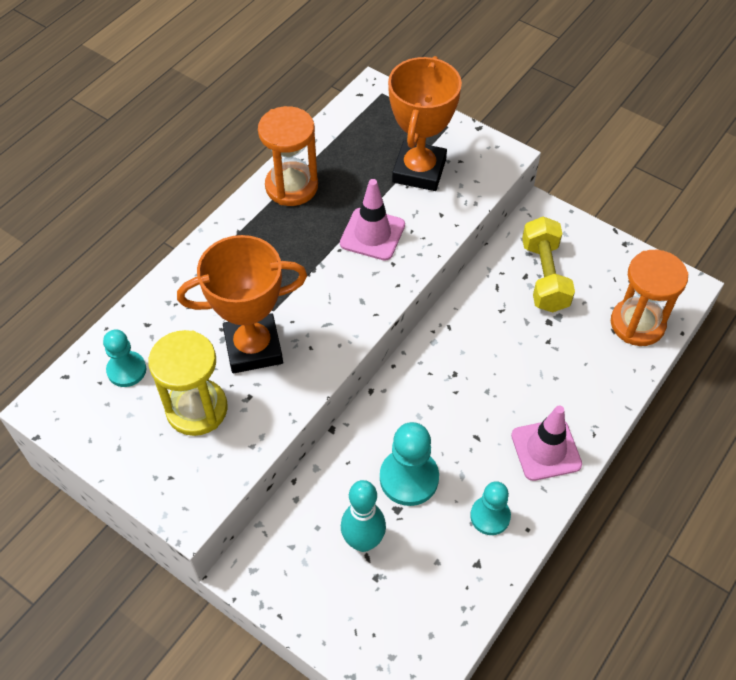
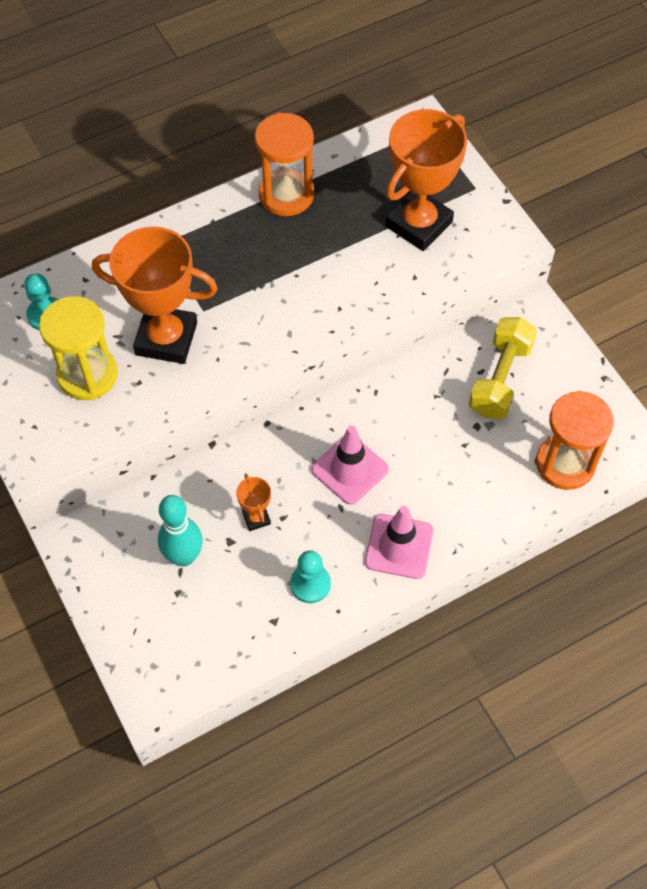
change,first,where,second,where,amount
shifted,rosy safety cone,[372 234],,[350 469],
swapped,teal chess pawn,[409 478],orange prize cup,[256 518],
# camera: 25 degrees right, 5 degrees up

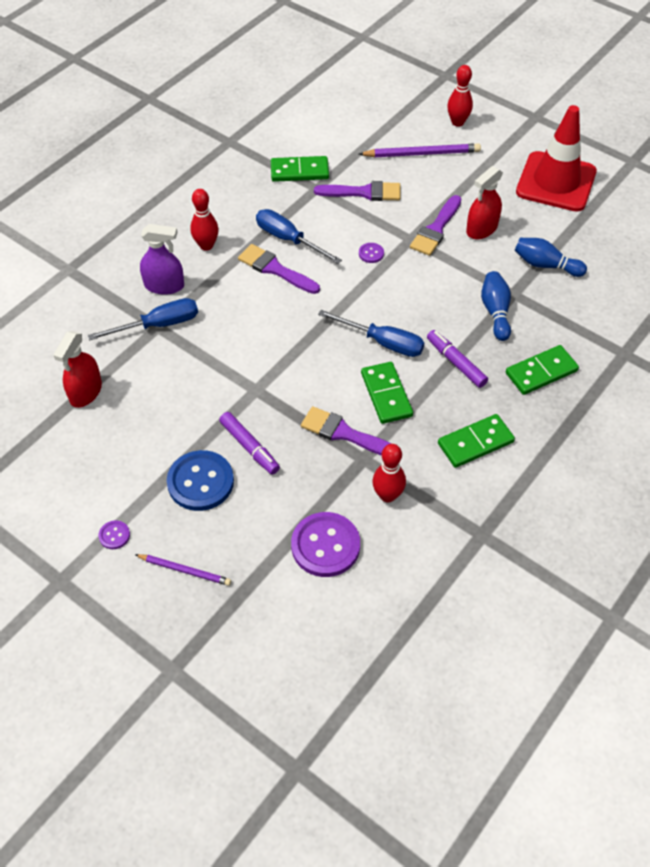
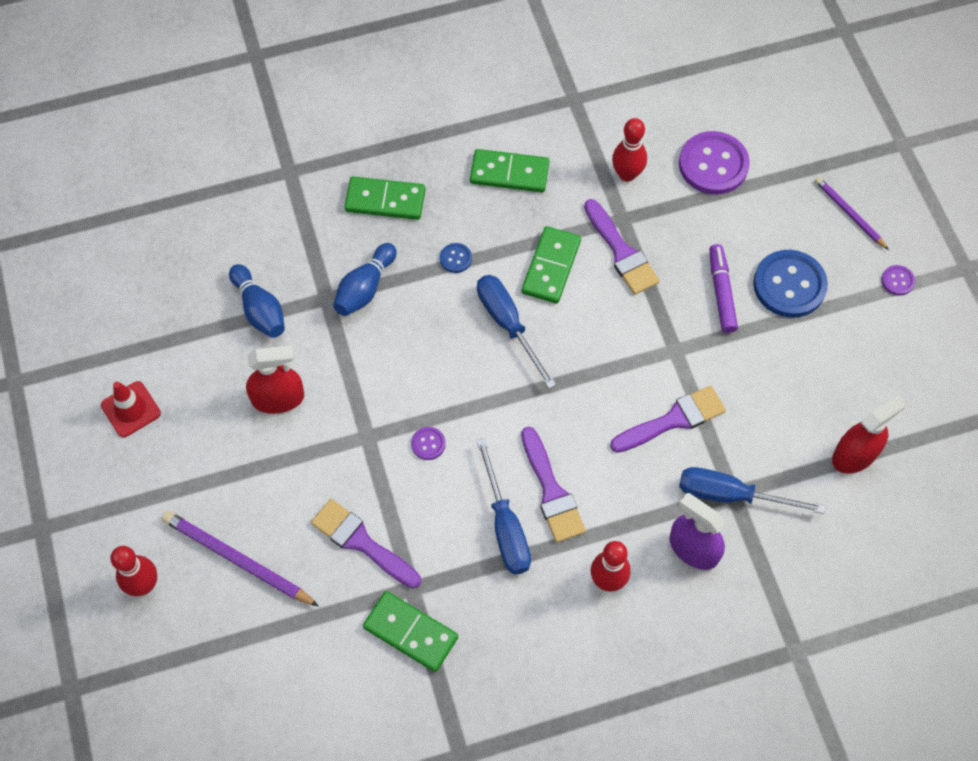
change,first,where,second,where,amount
shifted,violet brush,[436 229],,[673 420],
swapped,violet felt pen,[456 362],cobalt button,[455 258],
scaled,scarlet safety cone,[556 182],,[131 409],x0.48
# camera: 145 degrees left, 10 degrees up

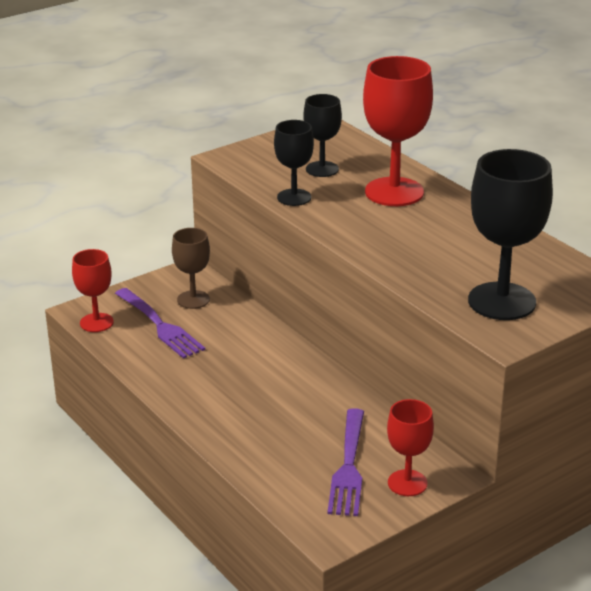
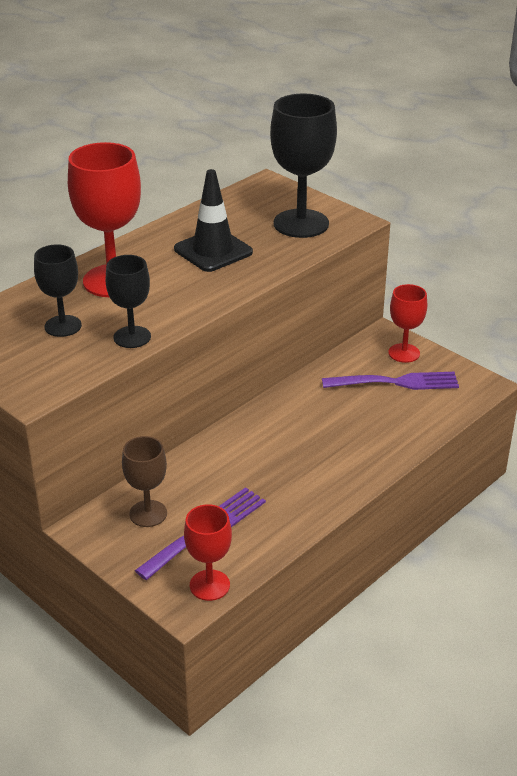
change,first,where,second,where,amount
new,,,black safety cone,[213 251],
# camera: 100 degrees left, 5 degrees up

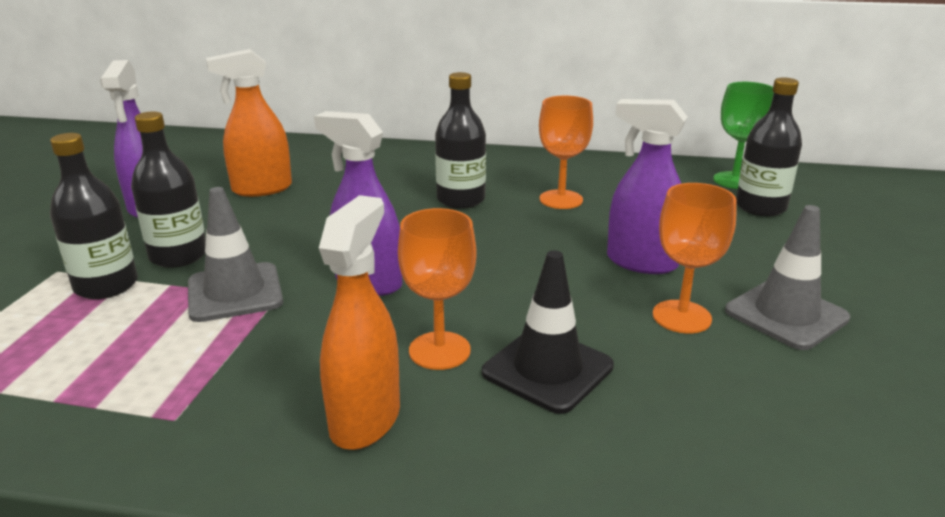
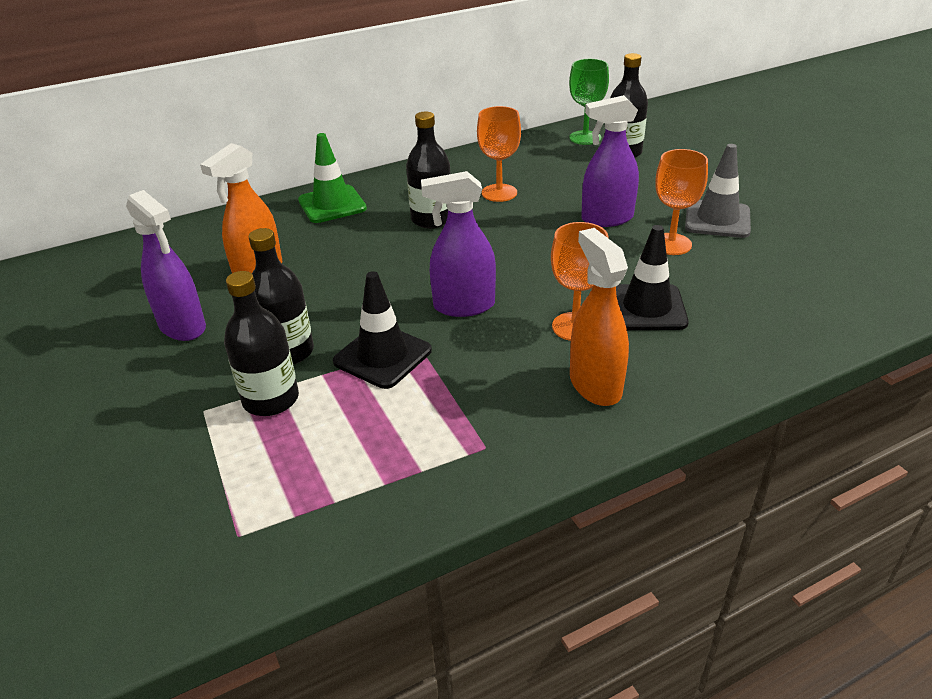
change,first,where,second,where,amount
new,,,leaf-green safety cone,[332 204],
repainted,ash-grey safety cone,[235 292],black safety cone,[382 356],
# camera: 35 degrees left, 10 degrees up

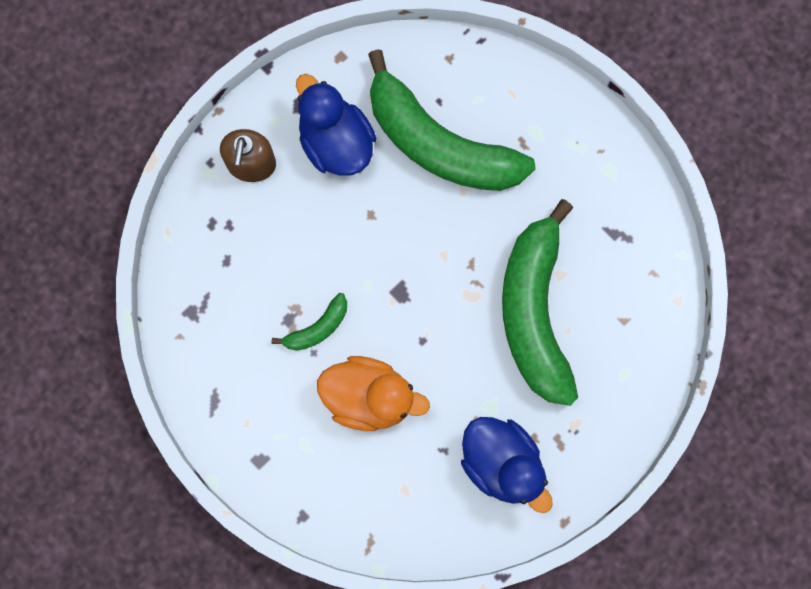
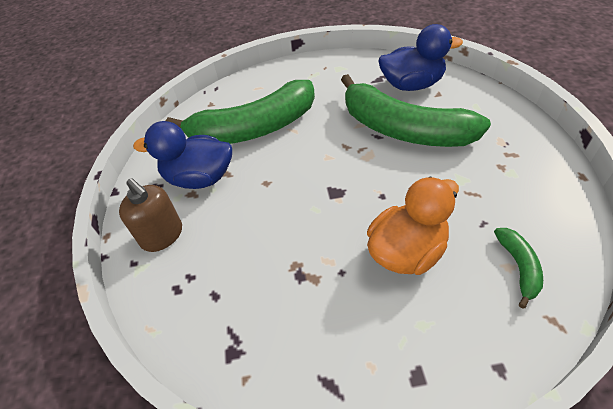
change,first,where,second,where,amount
shifted,leaf-green banana fruit,[317 328],,[518 267],
shifted,cobalt rubber duck,[502 463],,[412 85],
# camera: 50 degrees left, 30 degrees down

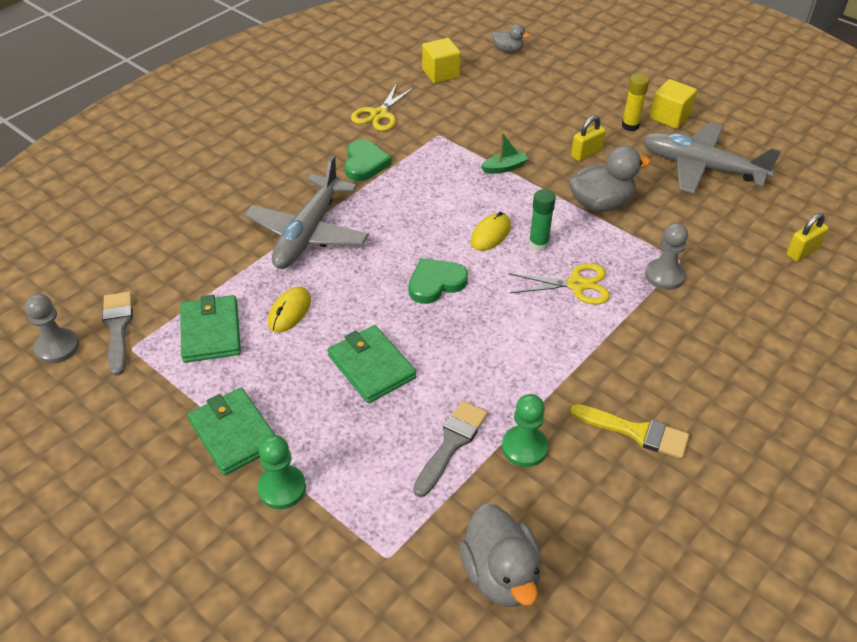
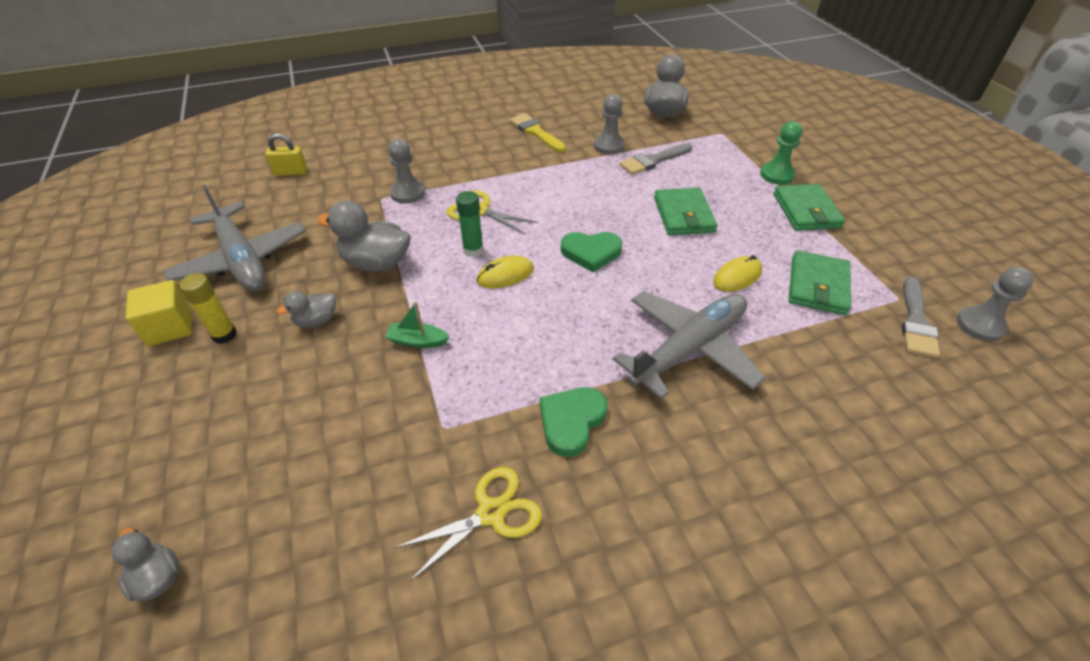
change,first,where,second,where,amount
gone,bright yellow cube,[441 73],,,
swapped,bright yellow lock,[586 153],ash-grey rubber duck,[316 320],
repainted,leaf-green chess pawn,[524 447],ash-grey chess pawn,[609 146],
# camera: 150 degrees left, 0 degrees up

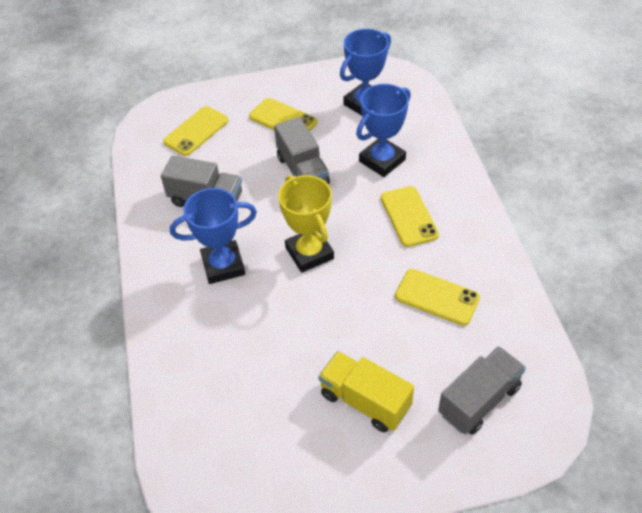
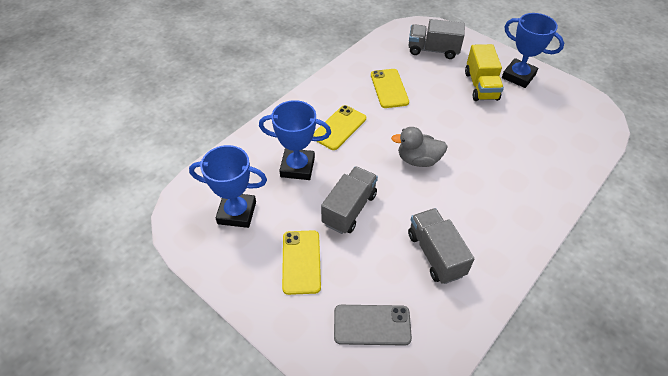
change,first,where,second,where,amount
shifted,cobalt prize cup,[223 265],,[518 76],
swapped,bright yellow prize cup,[309 253],ash-grey rubber duck,[418 160],
repainted,bright yellow smartphone,[196 131],ash-grey smartphone,[372 325],
# camera: 130 degrees left, 0 degrees up

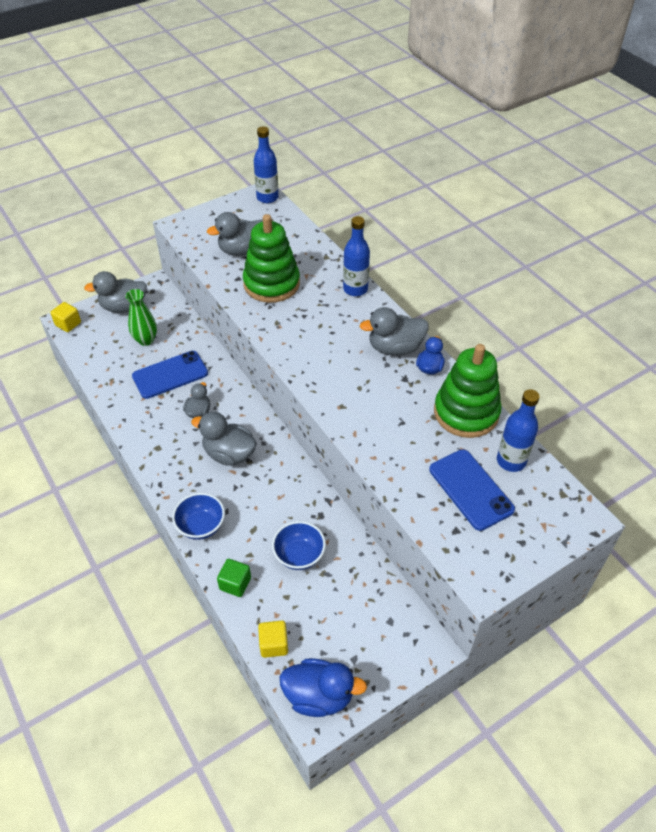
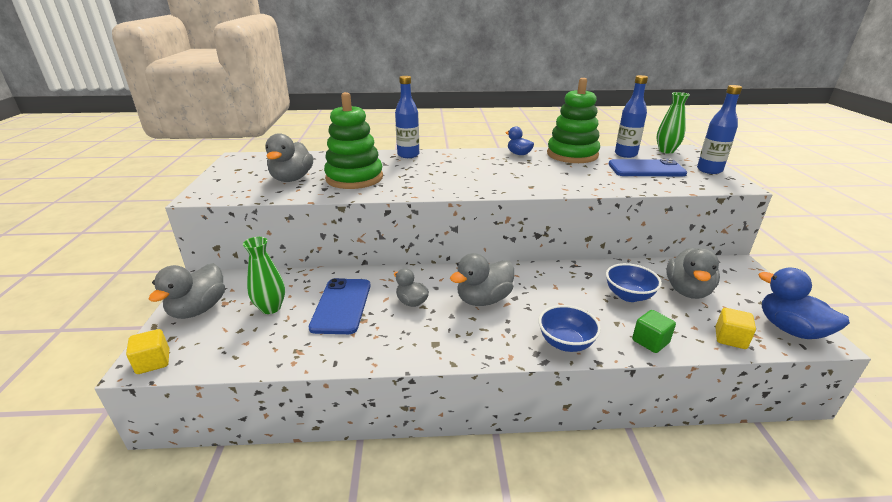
change,first,where,second,where,amount
new,,,leaf-green vase,[666 151],
shifted,cobalt flask,[267 198],,[709 170],
shifted,ash-grey rubber duck,[395 348],,[687 291],
rotated,cobalt rubber duck,[319 696],,[790 329],75 degrees counterclockwise
# camera: 60 degrees left, 20 degrees down

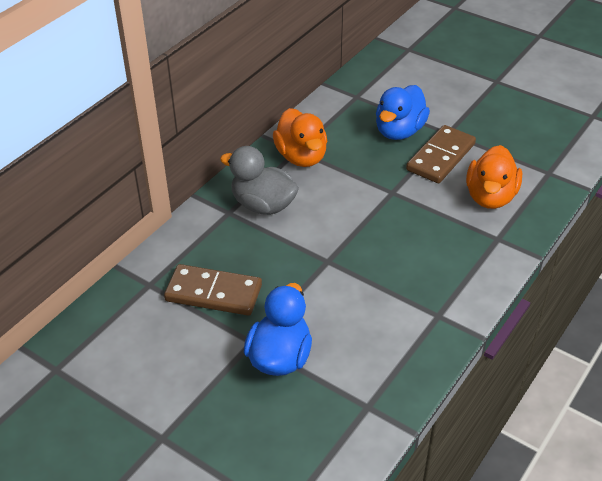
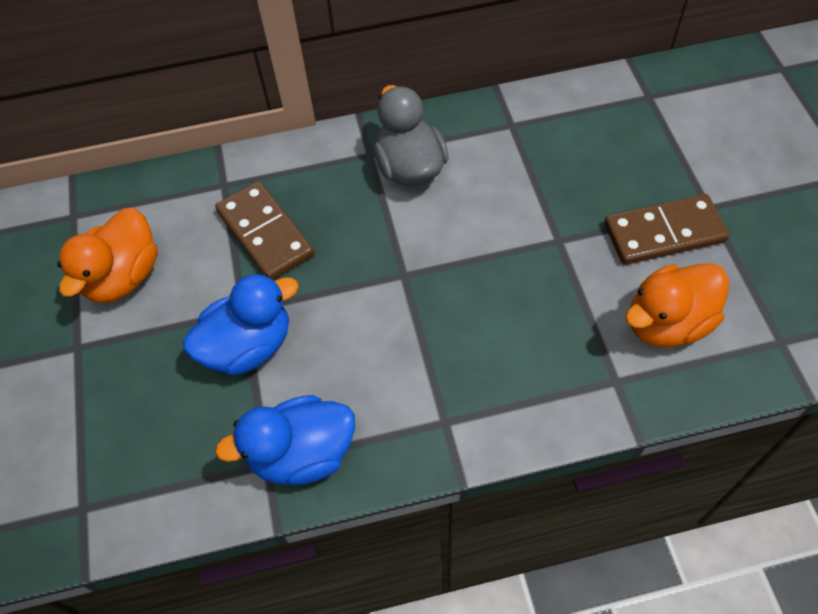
change,first,where,second,where,amount
shifted,orange rubber duck,[301 157],,[123 277],
shifted,cobalt rubber duck,[399 131],,[302 454],
# camera: 45 degrees right, 15 degrees up

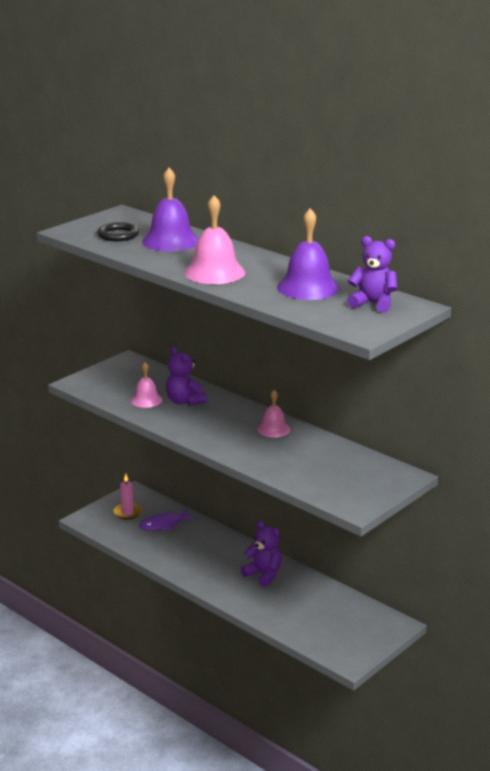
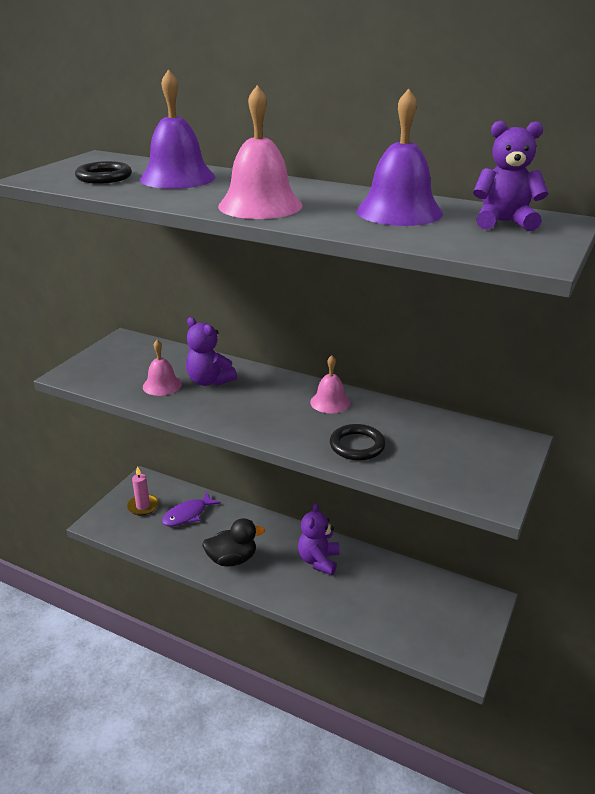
change,first,where,second,where,amount
new,,,black rubber duck,[232 559],
new,,,black ring,[357 446],
rotated,violet stuffed bear,[263 575],,[318 561],105 degrees counterclockwise
# camera: 15 degrees left, 5 degrees up

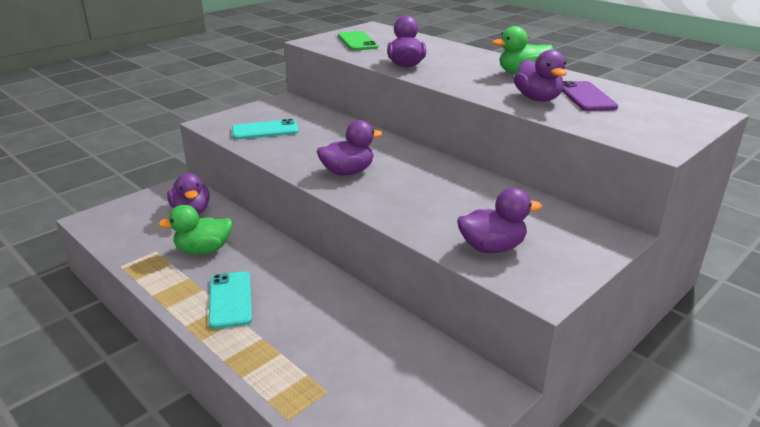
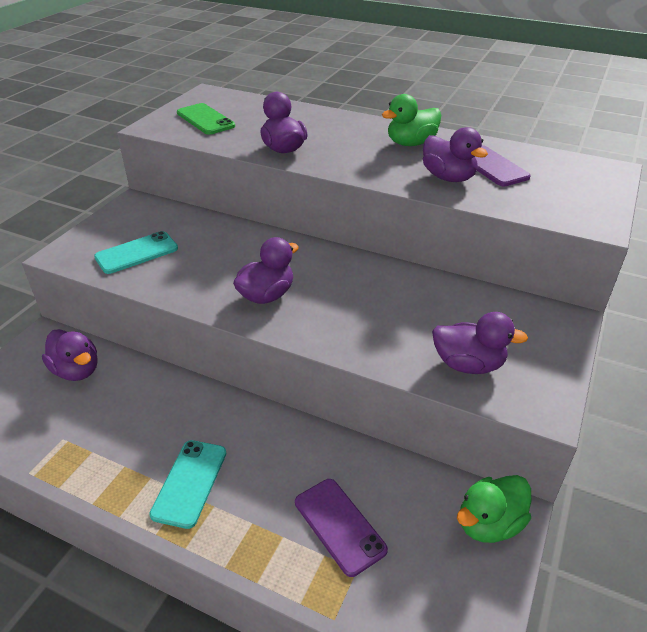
change,first,where,second,where,amount
new,,,violet smartphone,[339 525],
shifted,leaf-green rubber duck,[203 250],,[489 523],
rotated,teal smartphone,[230 300],,[189 483],45 degrees clockwise
rotated,violet rubber duck,[492 247],,[468 364],45 degrees clockwise
# camera: 20 degrees left, 10 degrees up

